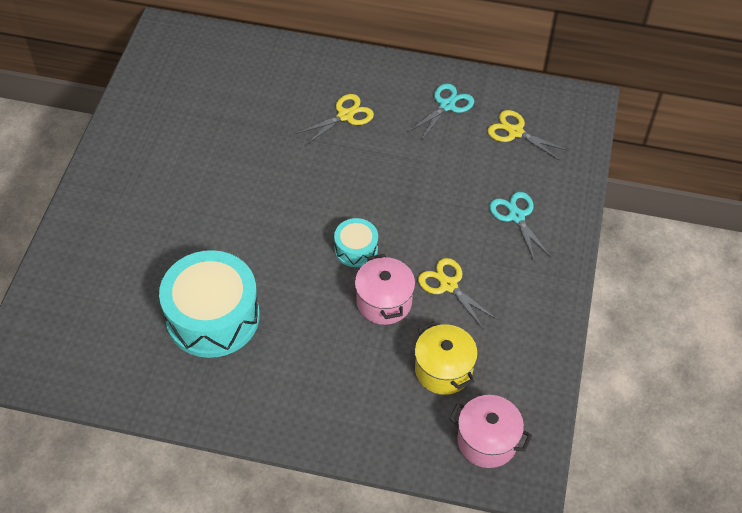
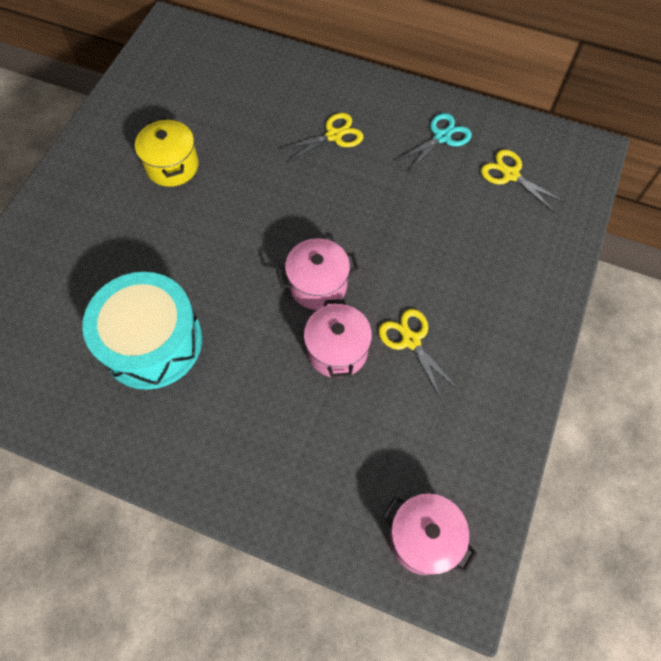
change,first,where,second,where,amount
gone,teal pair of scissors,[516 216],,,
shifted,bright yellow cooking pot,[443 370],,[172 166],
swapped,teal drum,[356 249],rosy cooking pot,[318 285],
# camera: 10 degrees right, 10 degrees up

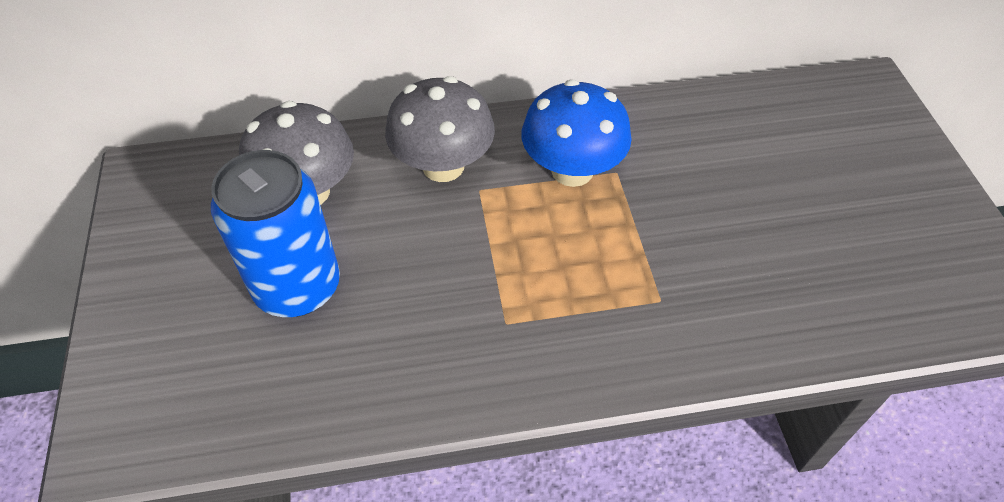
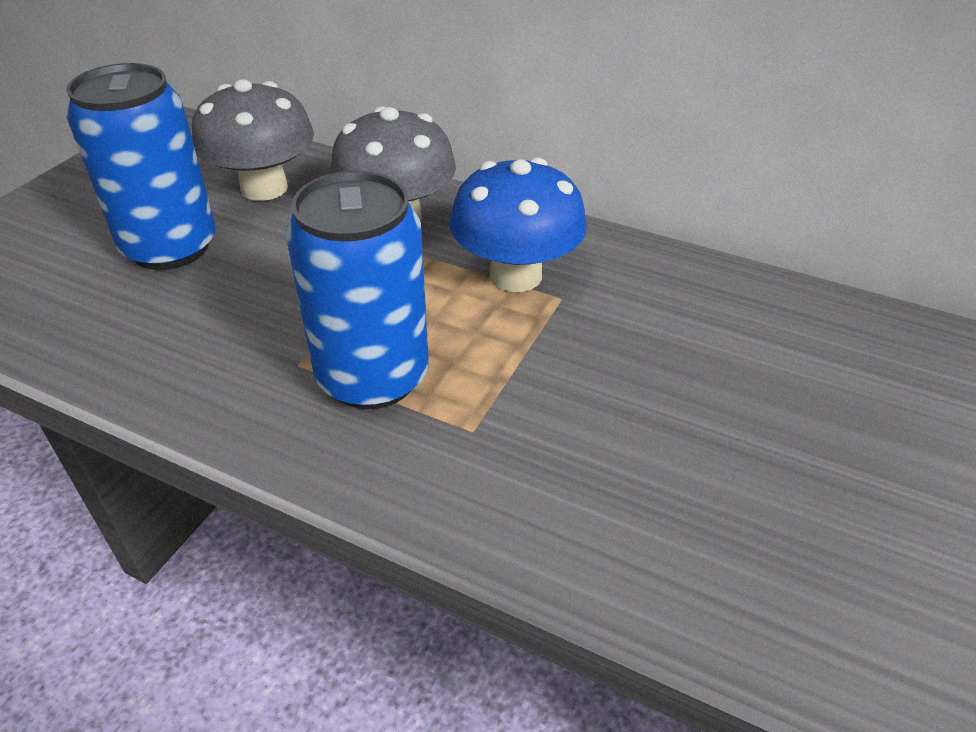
change,first,where,second,where,amount
new,,,cobalt tin,[372 376],
# camera: 35 degrees right, 10 degrees down

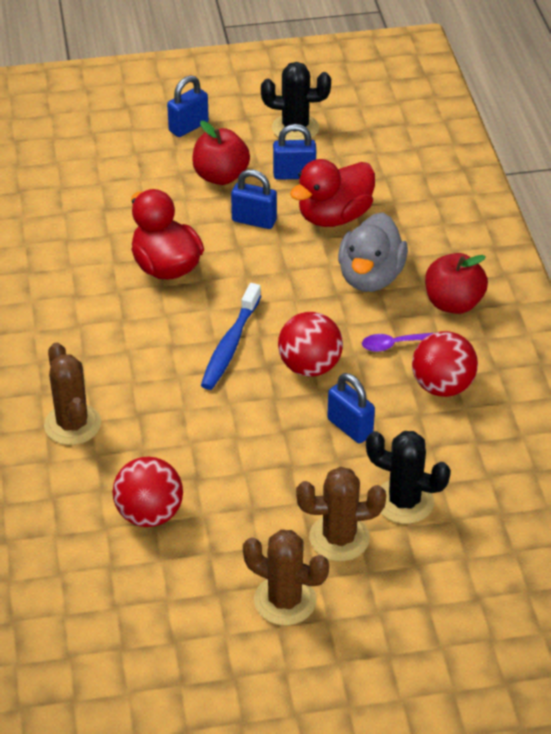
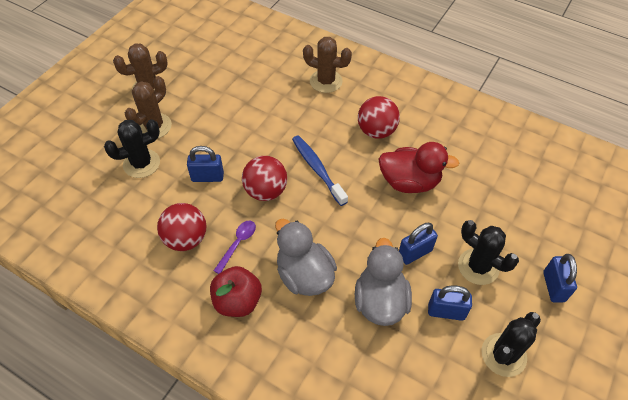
change,first,where,second,where,amount
shifted,scarlet sphere,[149 514],,[376 131],
swapped,scarlet apple,[221 176],black cactus,[478 267],
repainted,scarlet rubber duck,[334 216],ash-grey rubber duck,[380 301],
rotated,cobalt lock,[294 174],,[446 311],60 degrees clockwise
# camera: 130 degrees right, 10 degrees up

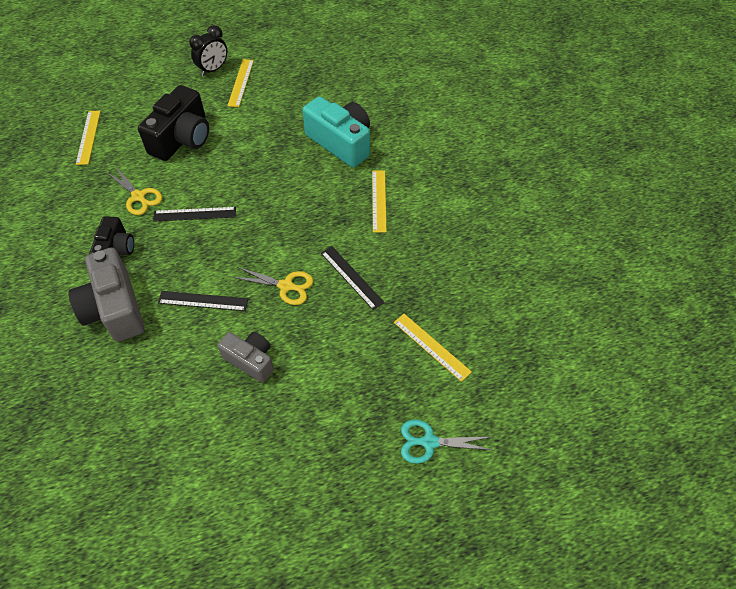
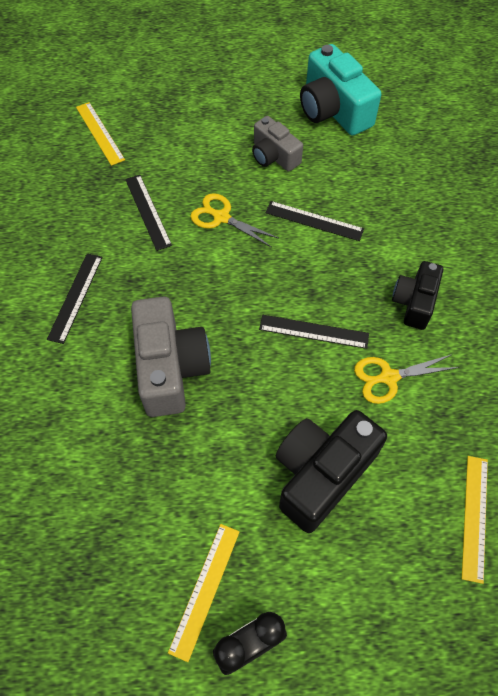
change,first,where,second,where,amount
gone,teal pair of scissors,[429 442],,,
shifted,ash-grey compact camera,[114 308],,[170 368],
shifted,teal compact camera,[341 142],,[333 110],
repainted,bright yellow straightedge,[379 200],black straightedge,[75 297],
rotated,bright yellow pair of scissors,[138 196],,[389 377],75 degrees counterclockwise
# camera: 165 degrees left, 5 degrees up

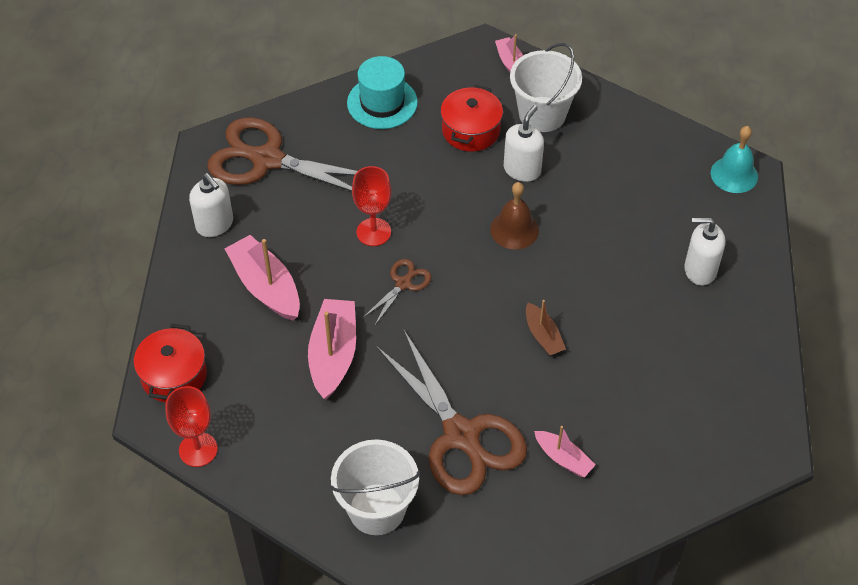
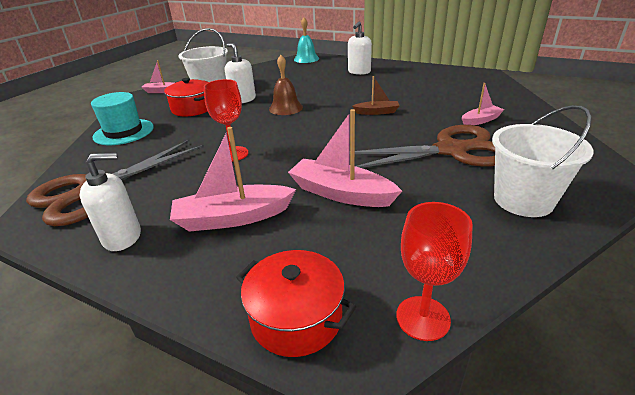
change,first,where,second,where,amount
gone,russet pair of scissors,[403 283],,,
# camera: 65 degrees left, 20 degrees down

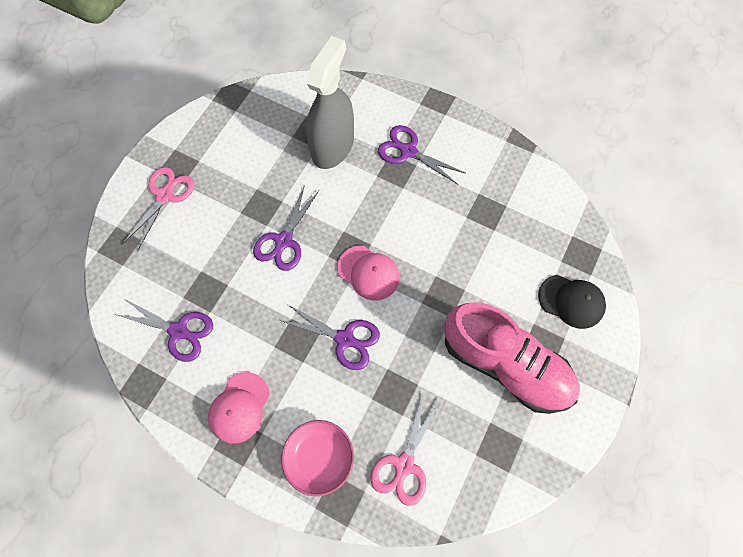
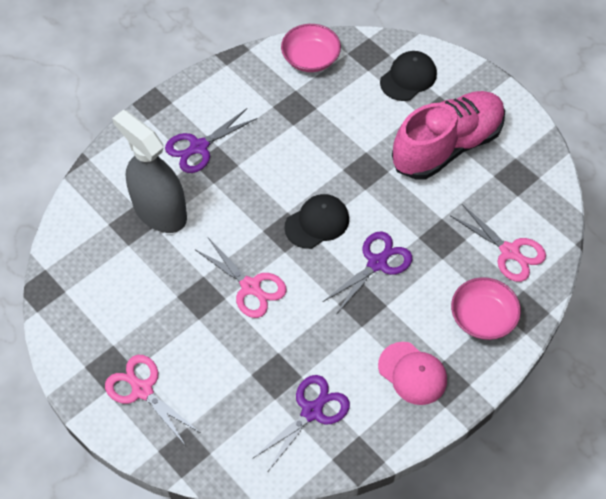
change,first,where,second,where,amount
new,,,rosy serving bowl,[310 58],
repainted,violet pair of scissors,[284 241],rosy pair of scissors,[250 287],
repainted,rosy cap,[368 273],black cap,[317 223],
# camera: 70 degrees left, 10 degrees down

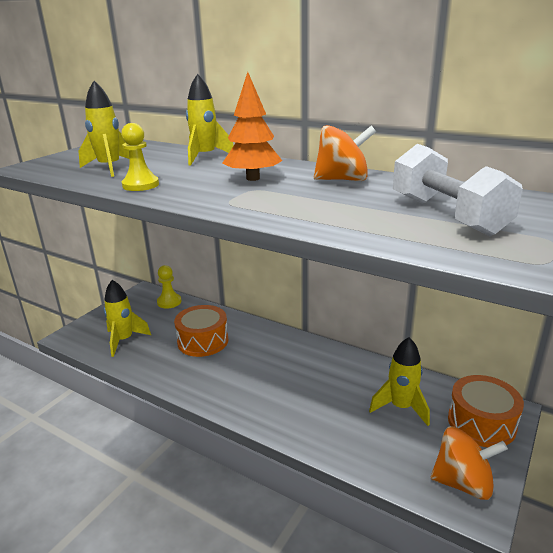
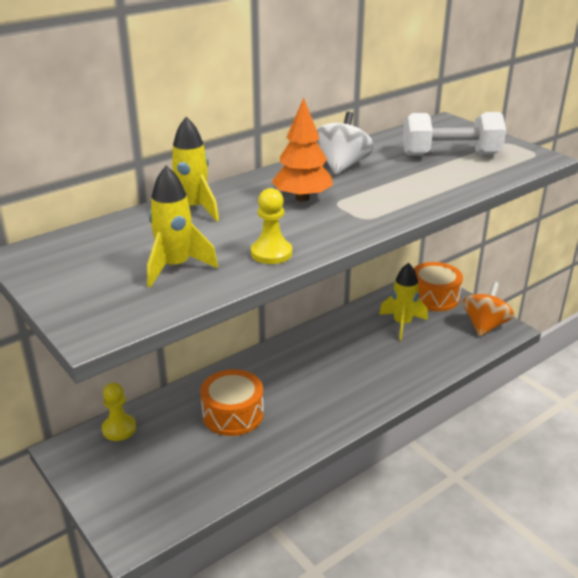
change,first,where,second,where,amount
gone,bright yellow toy rocket,[124 340],,,
repainted,orange toy top,[342 180],pure white toy top,[341 166],
# camera: 70 degrees left, 5 degrees up

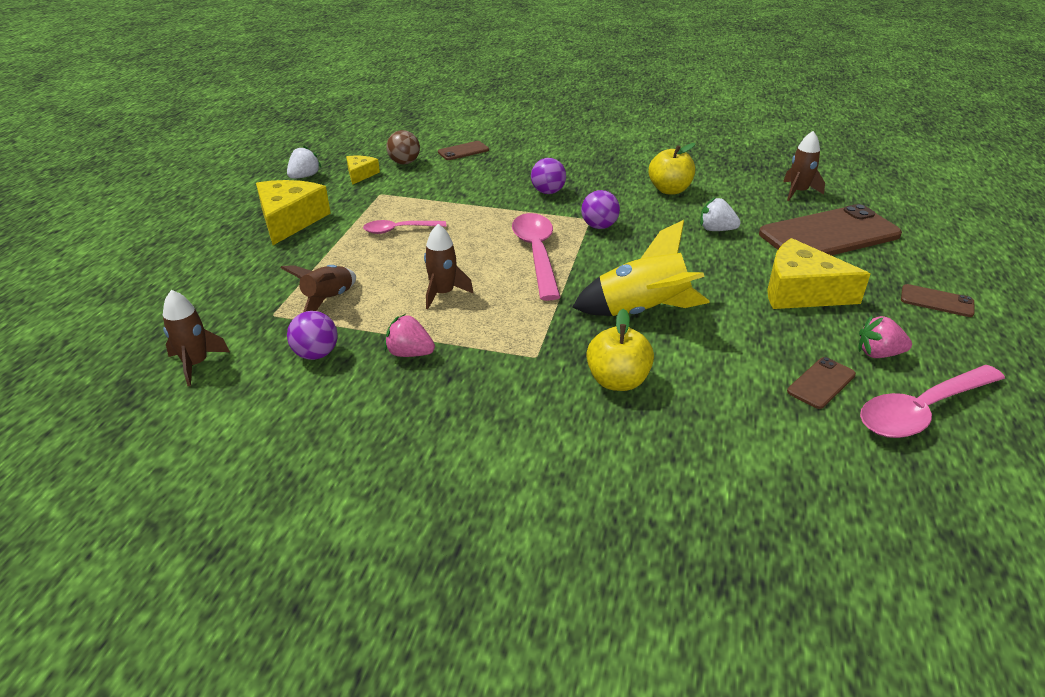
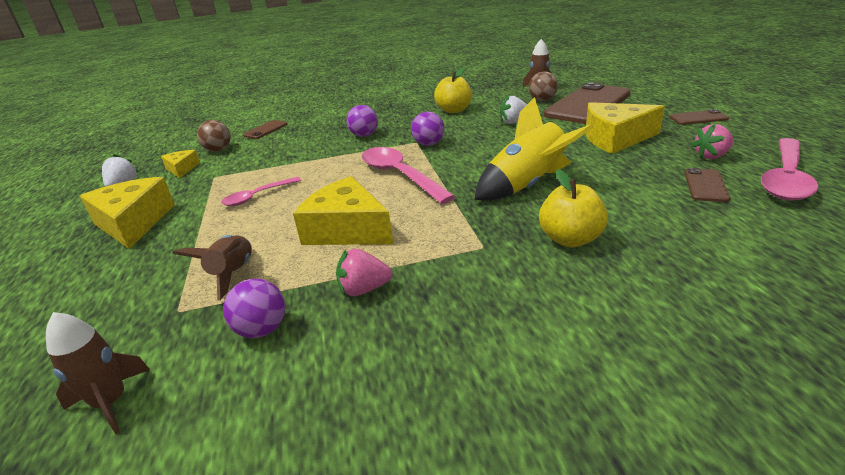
change,first,where,second,where,amount
new,,,russet sphere,[542 100],
swapped,russet toy rocket,[443 293],bright yellow cheese,[347 229],
# camera: 25 degrees left, 5 degrees down

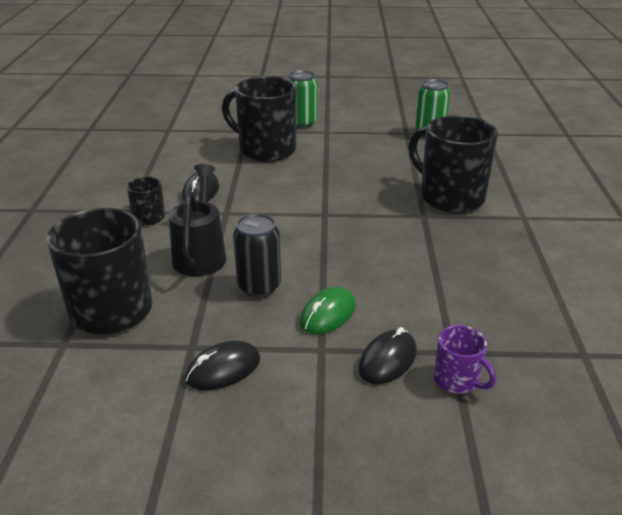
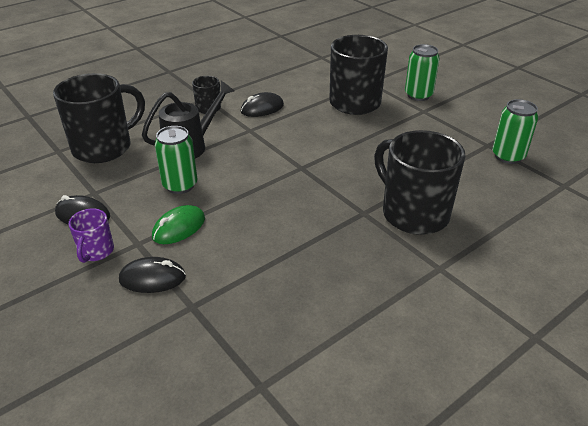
change,first,where,second,where,amount
shifted,violet tea mug,[457 380],,[96 251],
repainted,black tin,[259 286],leaf-green tin,[180 185],
rotated,leaf-green computer mouse,[328 314],,[179 228],45 degrees counterclockwise
rotated,black tea mug,[450 197],,[413 213],45 degrees counterclockwise
# camera: 50 degrees right, 5 degrees up

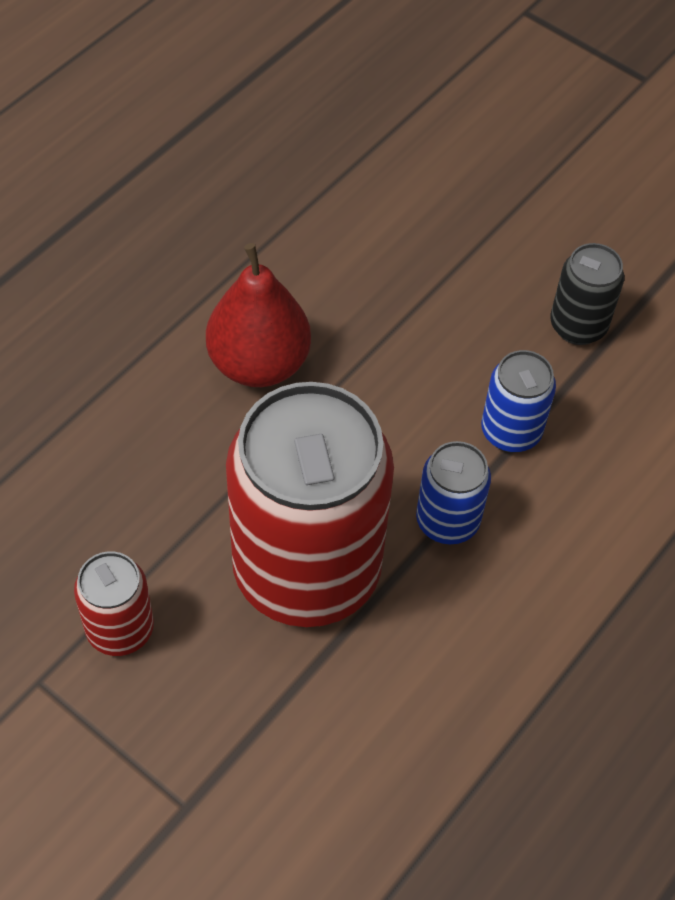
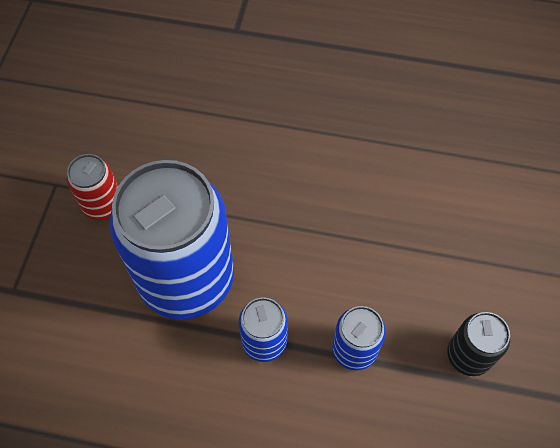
change,first,where,second,where,amount
gone,scarlet pear fruit,[259 363],,,
repainted,scarlet tin,[307 571],cobalt tin,[186 279],
# camera: 65 degrees right, 5 degrees up

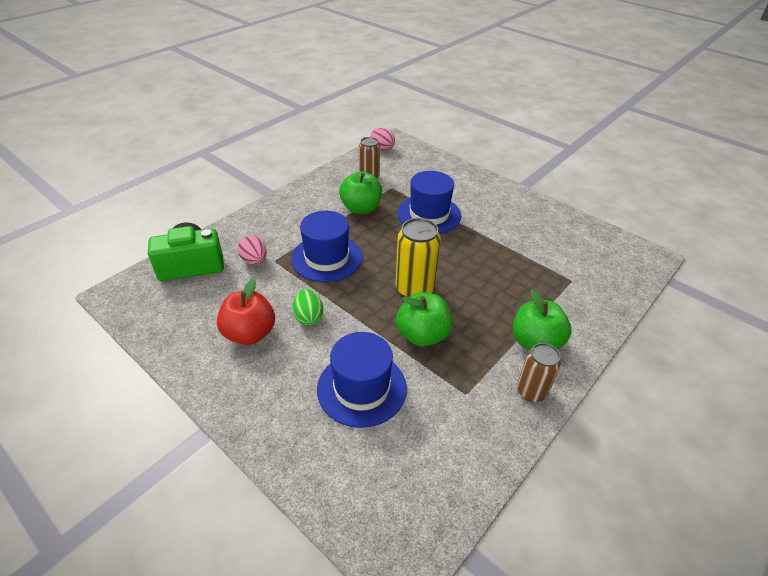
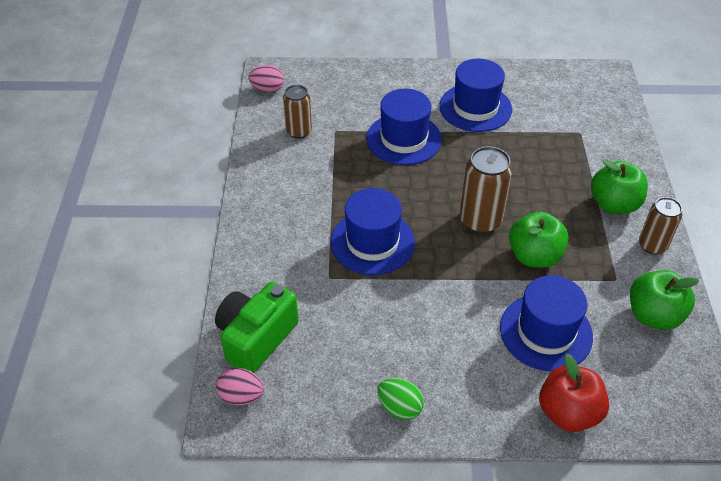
change,first,where,second,where,amount
new,,,cobalt top hat,[475 108],
shifted,scarlet apple,[250 333],,[568 412],
shifted,rosy egg shape,[254 261],,[241 396],
shifted,leaf-green egg shape,[309 317],,[400 407],
shifted,leaf-green apple,[361 208],,[653 315],
repainted,bright yellow tin,[414 289],russet tin,[480 220],
# camera: 40 degrees left, 5 degrees up

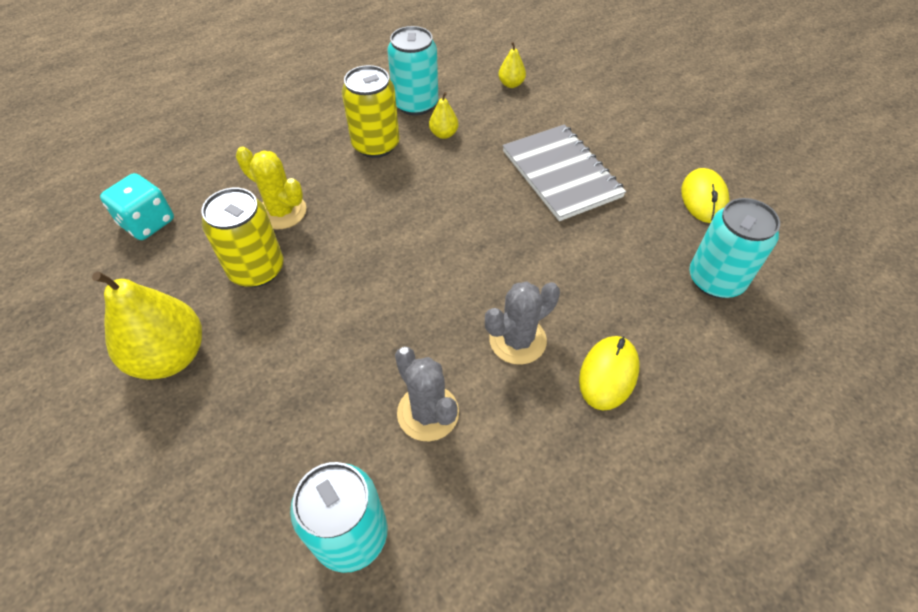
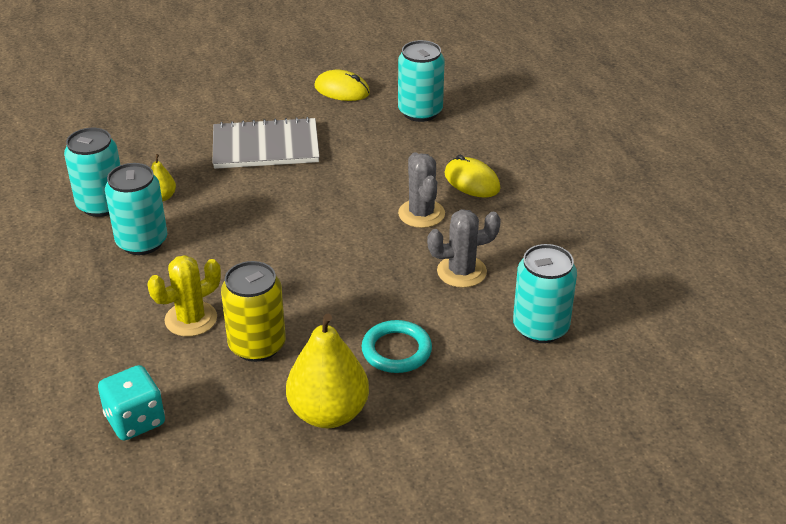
change,first,where,second,where,amount
gone,bright yellow pear fruit,[511 84],,,
new,,,teal ring,[396 350],
repainted,bright yellow tin,[376 145],teal tin,[142 242],
# camera: 70 degrees left, 15 degrees down

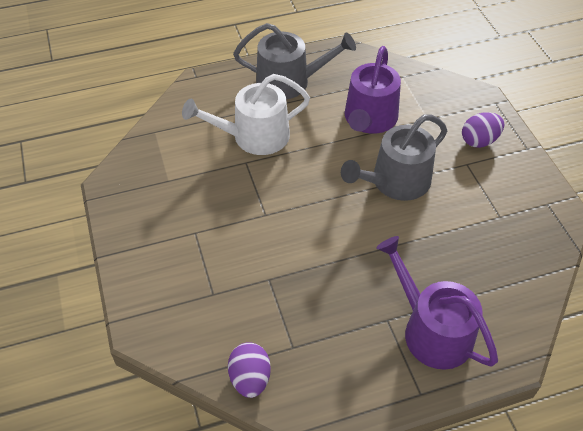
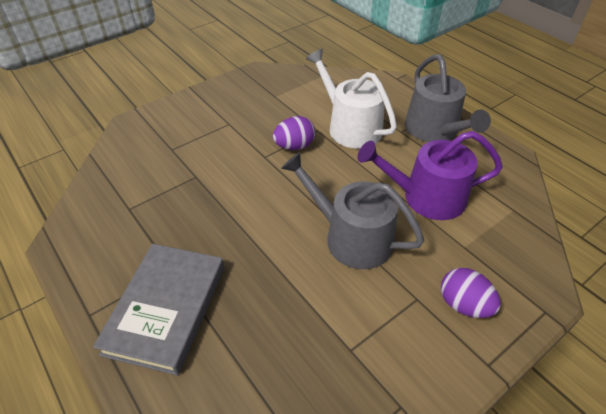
change,first,where,second,where,amount
shifted,violet egg shape,[250 378],,[294 146],
swapped,violet watering pot,[431 330],ash-grey book,[166 309],
# camera: 70 degrees right, 5 degrees down

